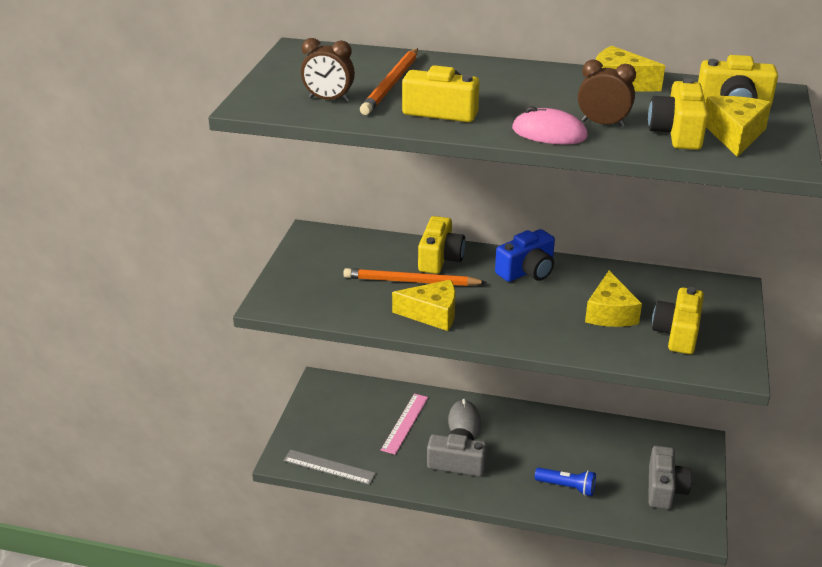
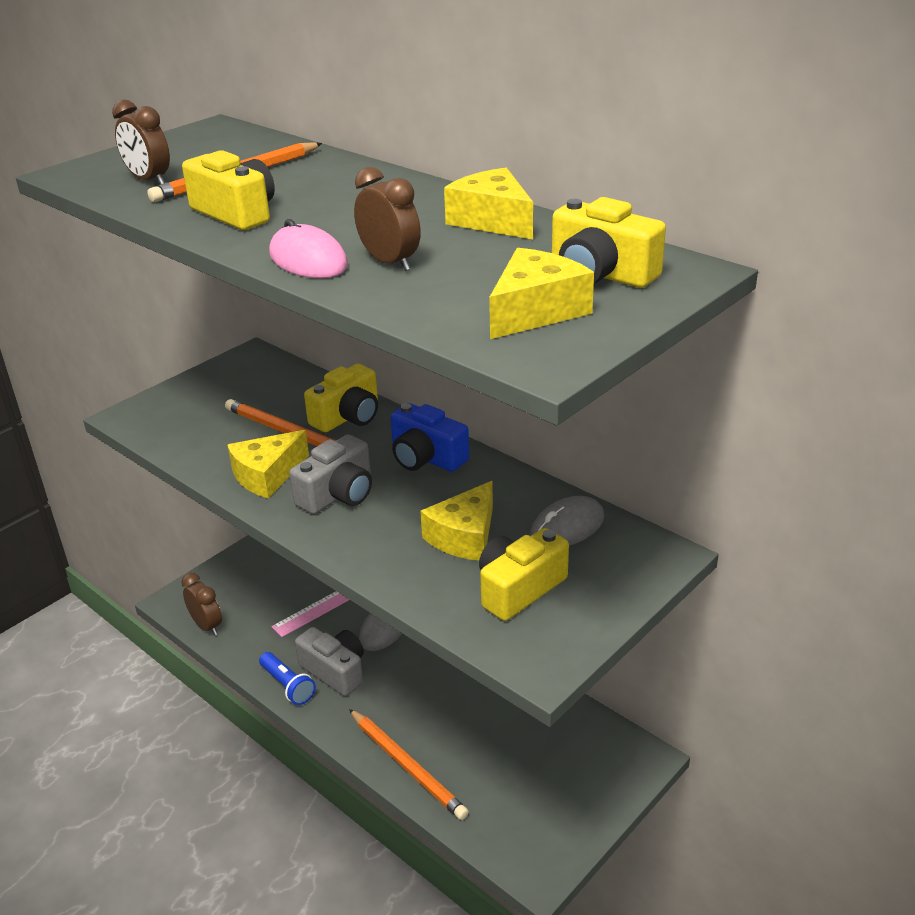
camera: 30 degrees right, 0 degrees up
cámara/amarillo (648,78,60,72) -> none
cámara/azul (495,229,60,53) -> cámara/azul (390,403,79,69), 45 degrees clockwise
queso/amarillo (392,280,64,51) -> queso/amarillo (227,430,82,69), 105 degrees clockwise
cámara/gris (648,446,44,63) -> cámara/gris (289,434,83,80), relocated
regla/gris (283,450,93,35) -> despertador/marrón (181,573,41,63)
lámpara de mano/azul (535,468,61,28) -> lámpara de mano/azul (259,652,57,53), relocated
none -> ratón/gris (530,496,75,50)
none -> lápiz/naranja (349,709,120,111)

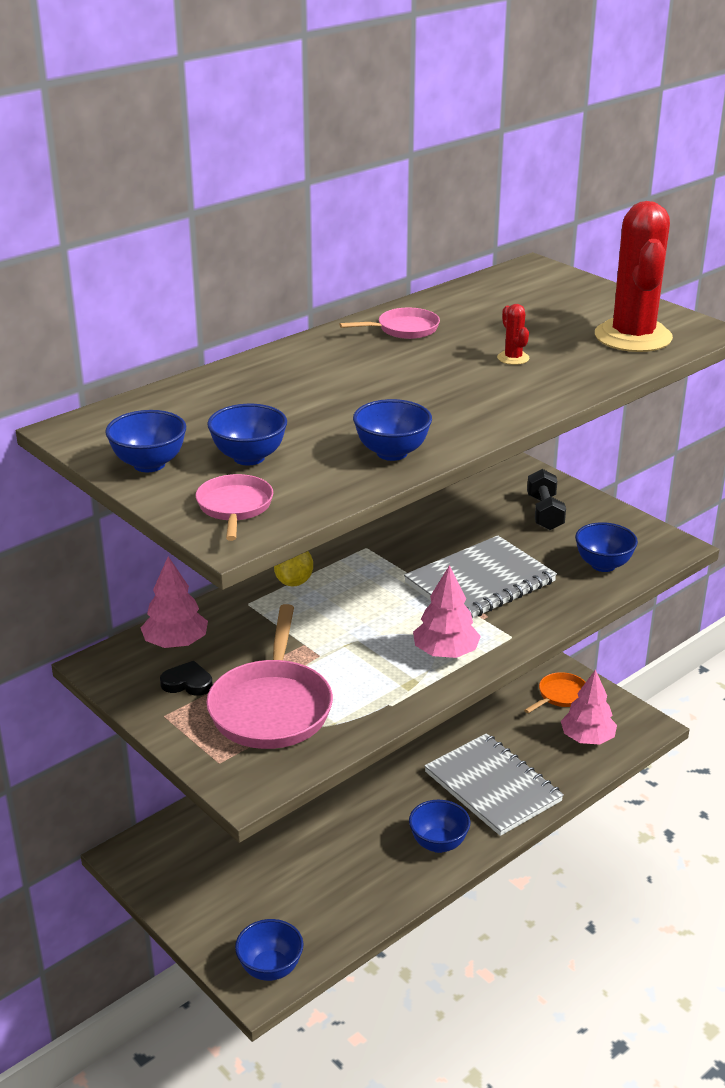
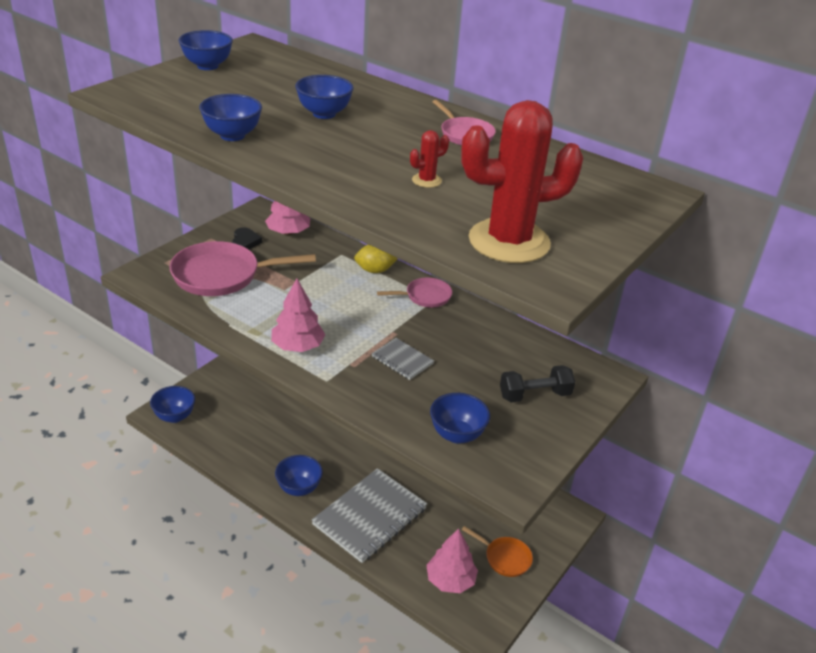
camera: 75 degrees right, 5 degrees up
cuenco/azul (207,404,80,61) -> cuenco/azul (295,75,59,44), relocated
sartén/rosa (196,474,77,67) -> sartén/rosa (377,278,75,30), relocated
cuaderno/gris (404,535,153,83) -> cuaderno/gris (372,338,62,42), x0.48

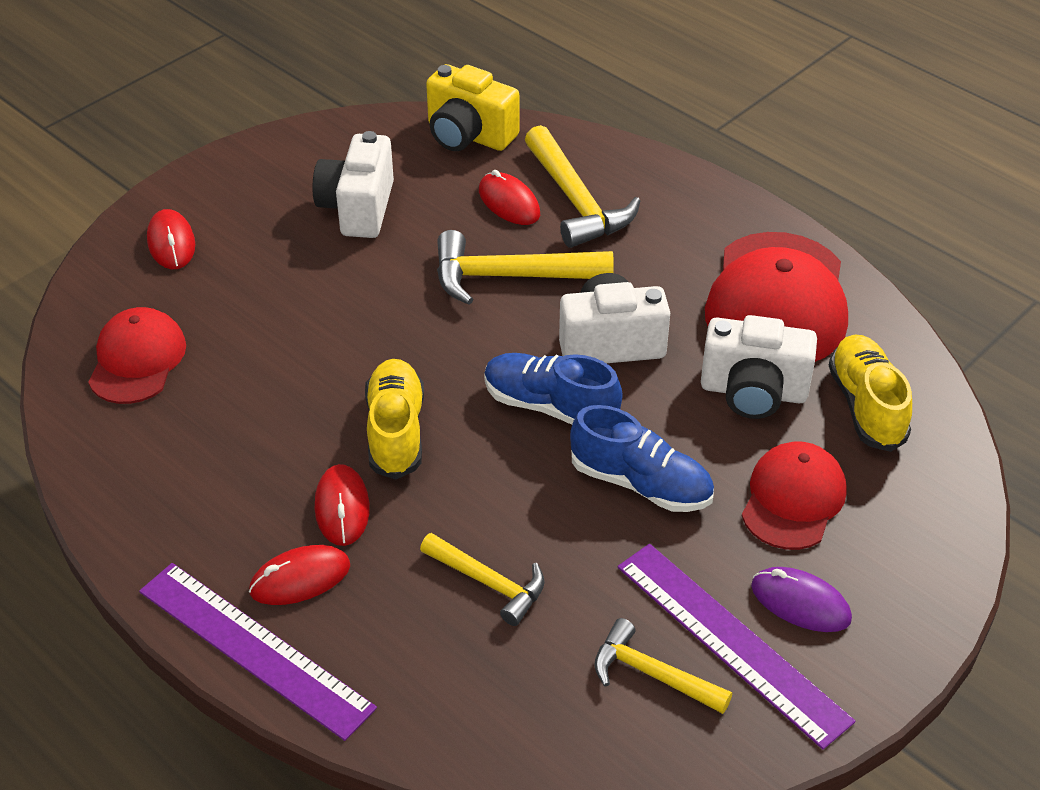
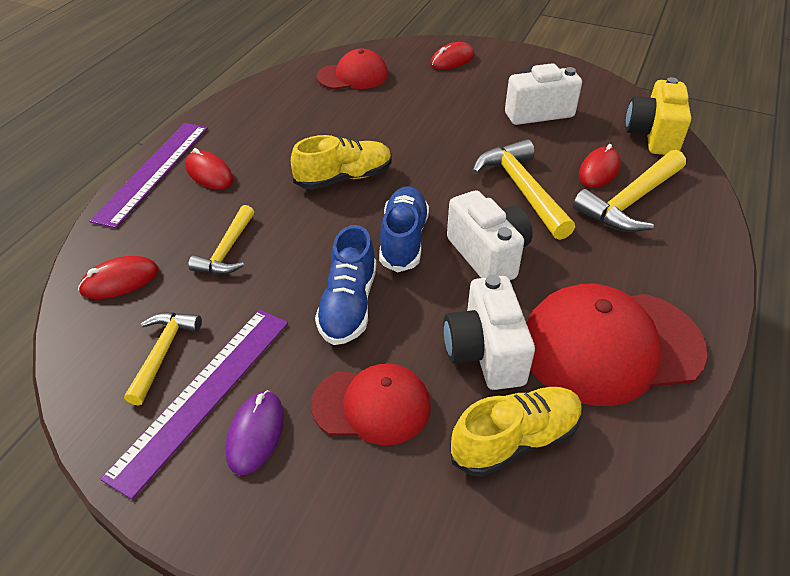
camera: 70 degrees right, 0 degrees up
ratón/rojo (315,464,55,82) -> ratón/rojo (78,256,81,43), relocated

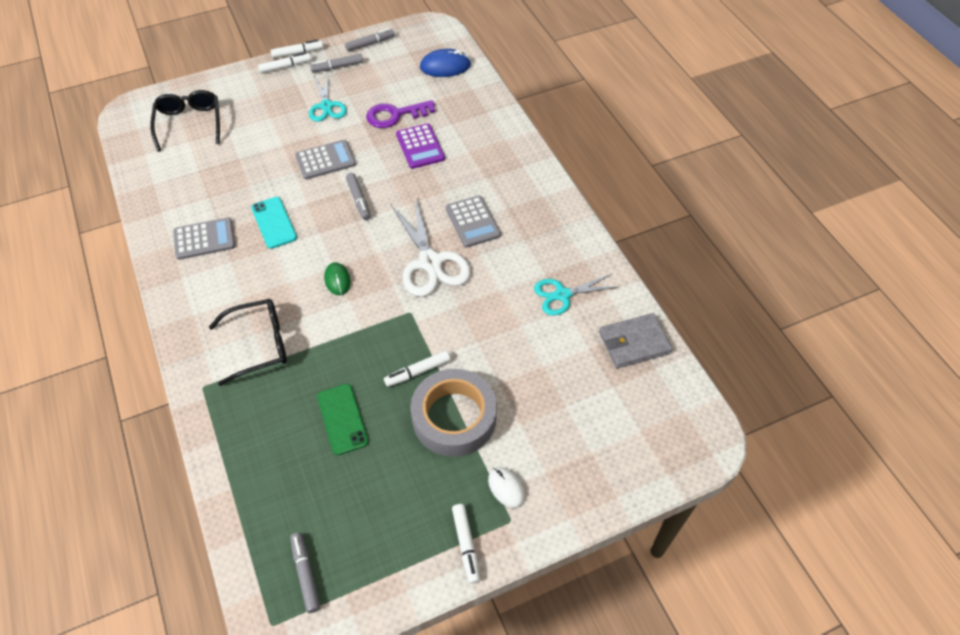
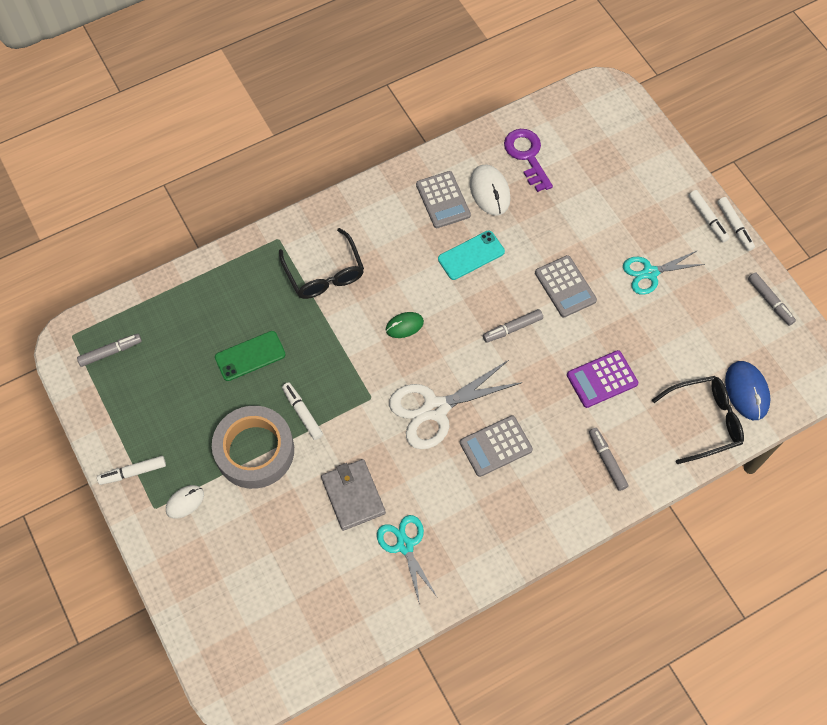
camera: 85 degrees right, 10 degrees up
rotulador/gris (310,54,53,18) -> rotulador/gris (589,428,40,63), relocated
gafas/negro (150,90,70,62) -> gafas/negro (652,376,92,88), relocated
llave/morado (366,100,70,28) -> llave/morado (504,129,49,63), relocated
cartera/gris (599,313,74,55) -> cartera/gris (321,459,65,72), relocated
none -> ratón/blanco (470,164,41,52)

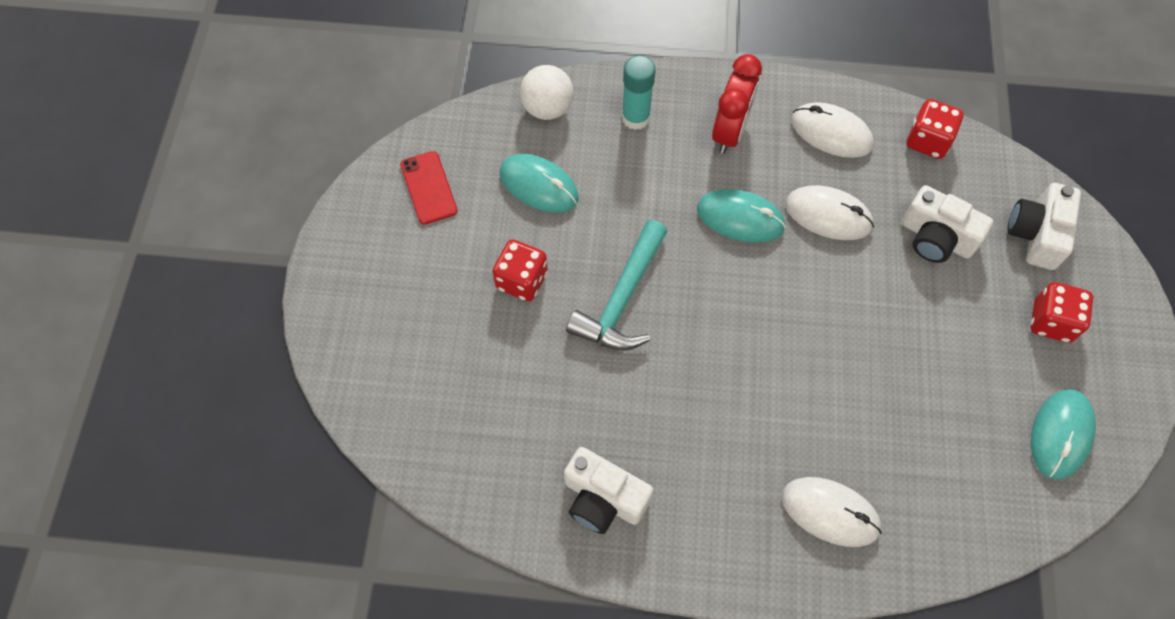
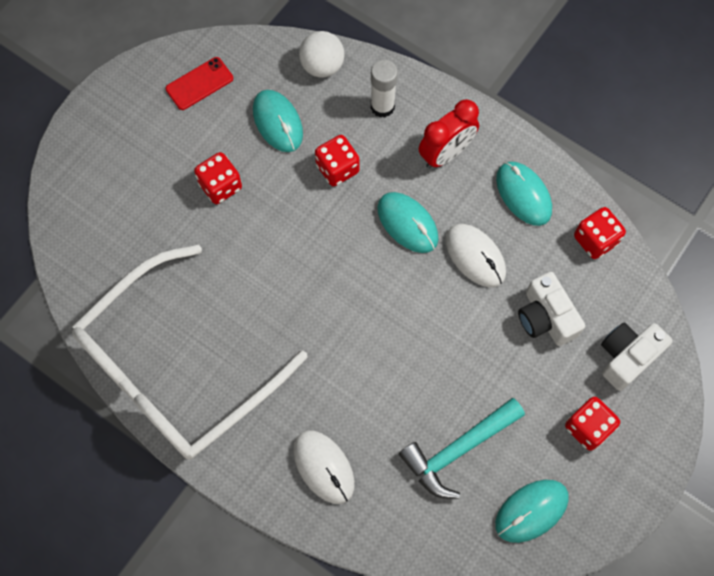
camera: 30 degrees right, 5 degrees up
barra de pegamento/turquesa (622,55,34,75) -> barra de pegamento/blanco (371,60,27,58)
ratón/blanco (791,102,83,56) -> ratón/turquesa (496,161,56,65)
móvil/rojo (400,151,58,74) -> móvil/rojo (166,57,67,53), 45 degrees clockwise
martillo/turquesa (566,220,102,131) -> martillo/turquesa (399,398,126,101), relocated
cámara/blanco (564,447,89,87) -> gafas/blanco (72,245,235,215)
none -> dado/rojo (315,135,45,51)

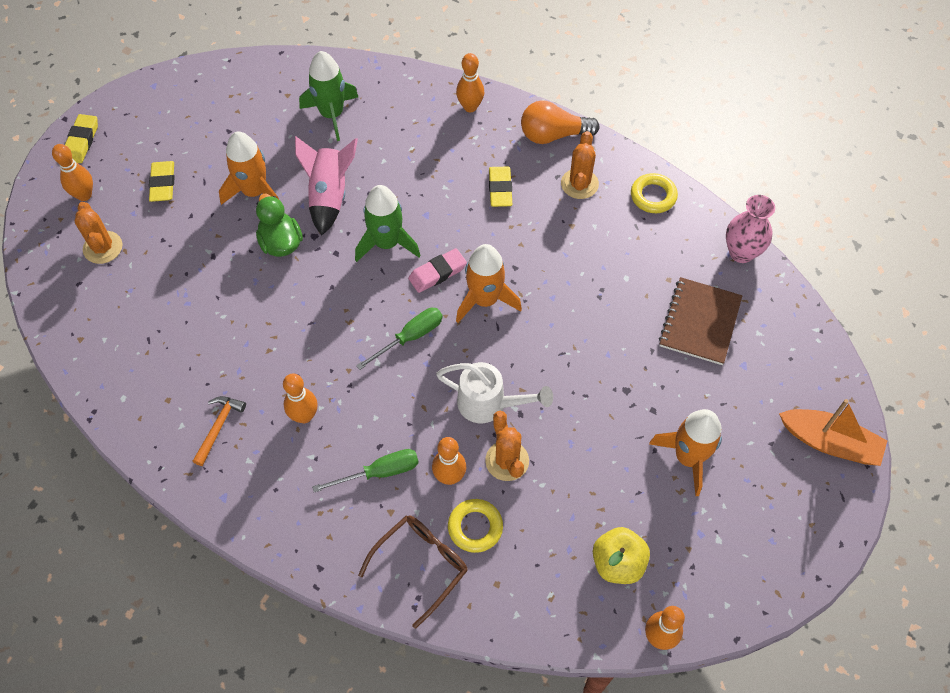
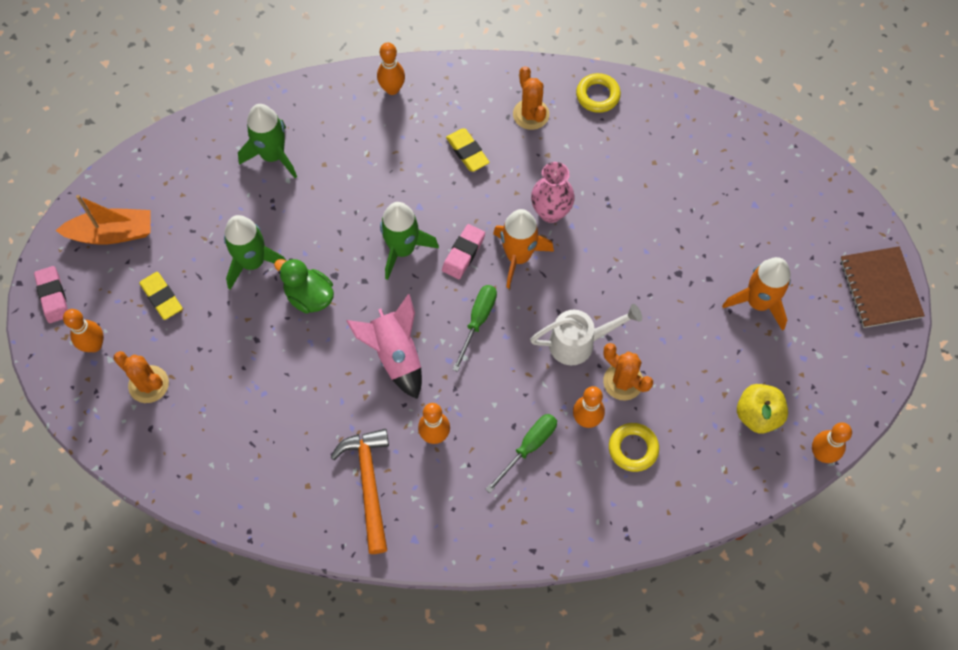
camera: 30 degrees left, 5 degrees up
bombilla/naranja (521,100,79,44) -> none
goma de borrar/amarillo (65,114,33,49) -> goma de borrar/rosa (34,266,34,57)
cohete/naranja (219,132,60,73) -> cohete/verde (224,215,62,75)
cohete/rosa (295,136,63,99) -> cohete/rosa (346,294,76,105), relocated
florero/rosa (726,195,49,68) -> florero/rosa (531,162,44,61), relocated
cuaderno/marrón (659,277,83,88) -> cuaderno/marrón (840,246,85,82), relocated
martillo/naranja (193,396,53,70) -> martillo/naranja (330,429,59,125), x1.67
barco/naranja (779,399,108,67) -> barco/naranja (55,195,96,50), relocated
gafas/marrón (358,515,110,114) -> none

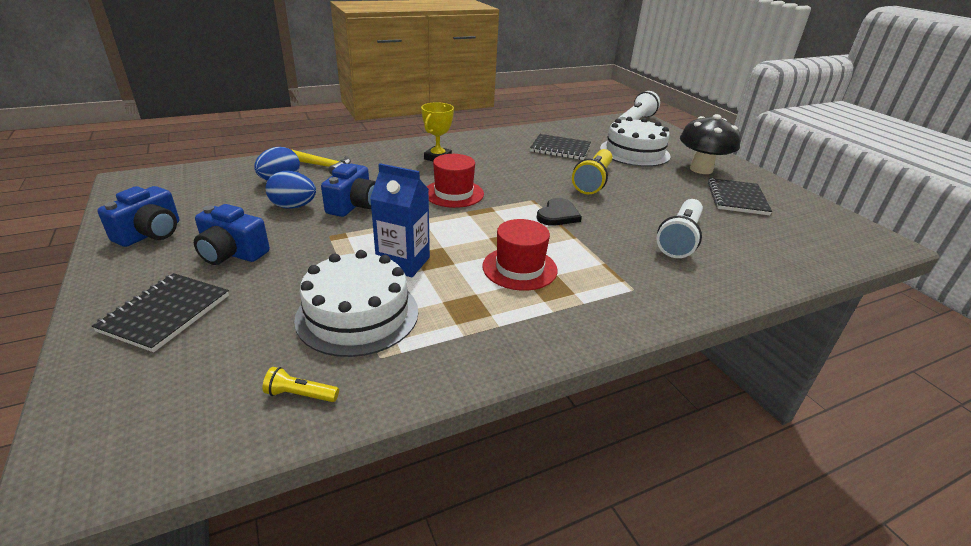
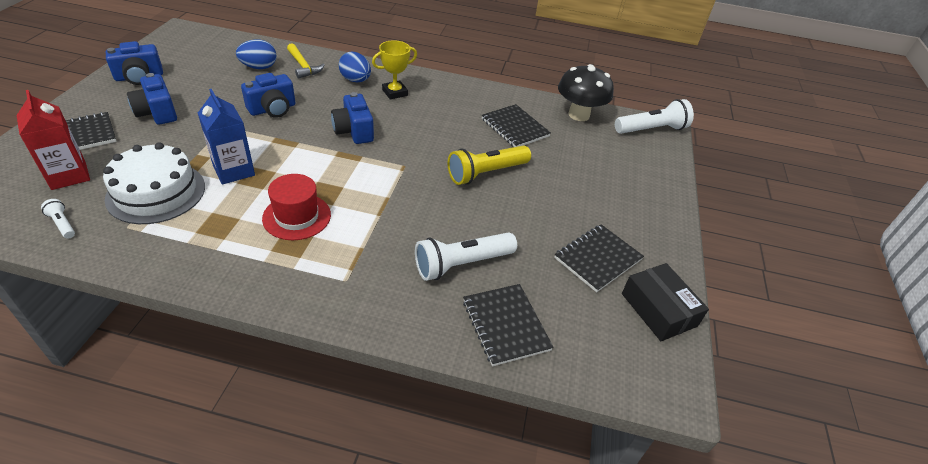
camera: 35 degrees right, 10 degrees up
seta/negro (680,114,61,60) -> seta/negro (558,64,56,57), relocated
tarta/blanco (600,117,70,50) -> none
sombrero/rojo (427,154,57,54) -> cámara/azul (331,92,43,52)
huevo/azul (266,171,50,38) -> huevo/azul (339,52,32,30), relocated
corazón/negro (537,198,45,28) -> none
lámpara de mano/amarillo (262,367,77,35) -> lámpara de mano/blanco (41,199,34,40)
none -> cartón de leche/rojo (17,90,73,100)
none -> caja/negro (622,263,87,78)
none -> cuaderno/negro (463,284,91,82)

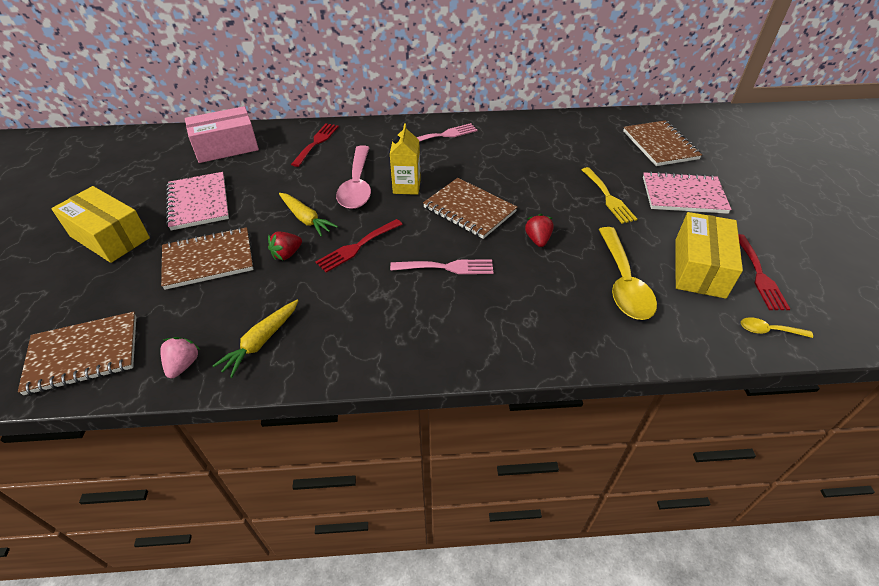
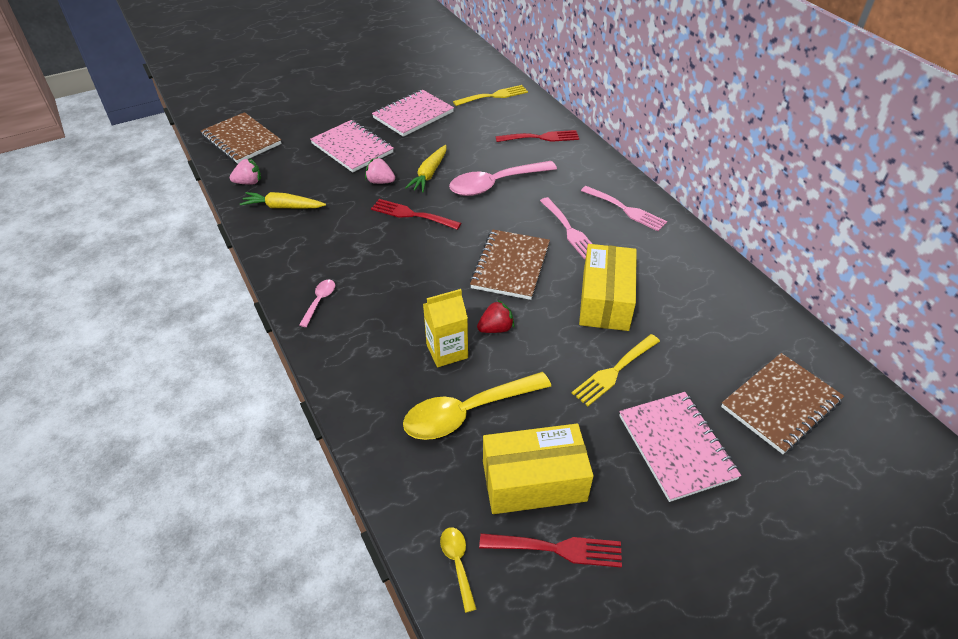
camera: 65 degrees right, 0 degrees up
caja/rosa (185,106,74,57) -> tenedor/amarillo (453,85,75,21)
cartón de leche/amarillo (390,123,31,72) -> cartón de leche/amarillo (423,289,45,78), relocated
caja/amarillo (51,186,99,77) -> caja/amarillo (579,244,58,87), relocated
cuaderno/marrón (161,227,92,63) -> cuaderno/rosa (310,120,84,53)
fresa/rojo (268,232,34,28) -> fresa/rosa (365,157,30,27)
tenedor/rojo (738,234,52,76) -> tenedor/rojo (479,533,143,35), 150 degrees counterclockwise
tenedor/rosa (390,260,103,14) -> tenedor/rosa (540,197,52,62), relocated
none -> cuchara/rosa (299,280,36,47)

